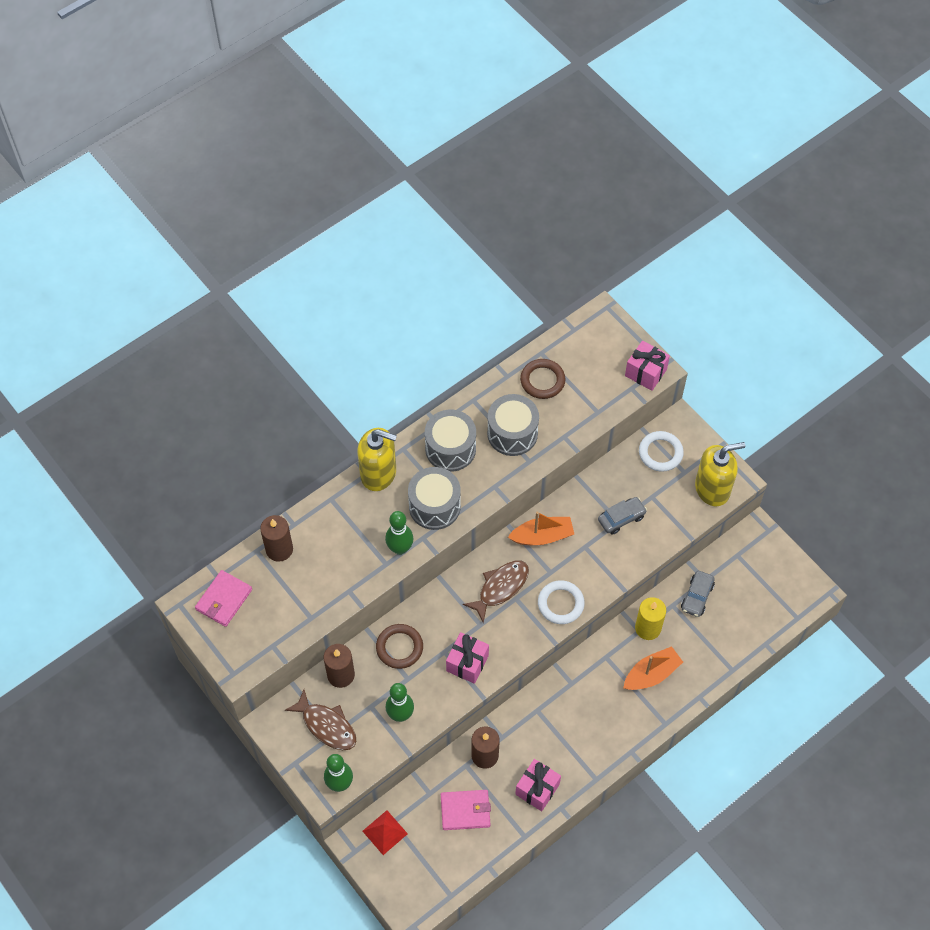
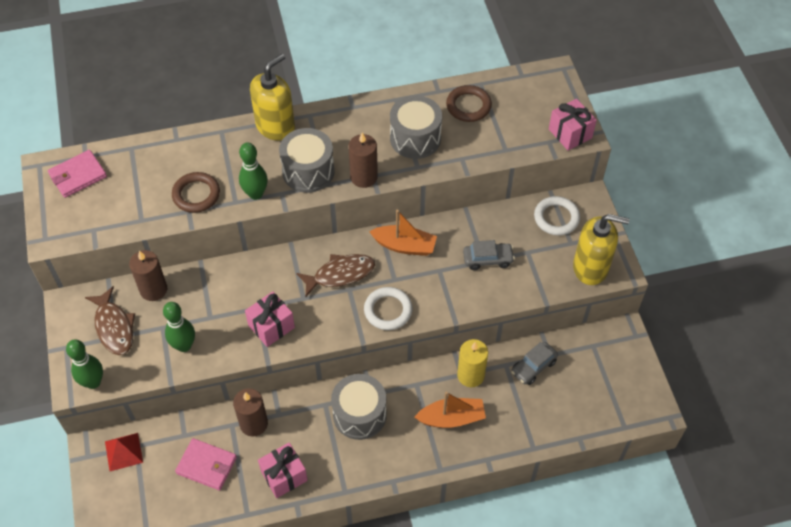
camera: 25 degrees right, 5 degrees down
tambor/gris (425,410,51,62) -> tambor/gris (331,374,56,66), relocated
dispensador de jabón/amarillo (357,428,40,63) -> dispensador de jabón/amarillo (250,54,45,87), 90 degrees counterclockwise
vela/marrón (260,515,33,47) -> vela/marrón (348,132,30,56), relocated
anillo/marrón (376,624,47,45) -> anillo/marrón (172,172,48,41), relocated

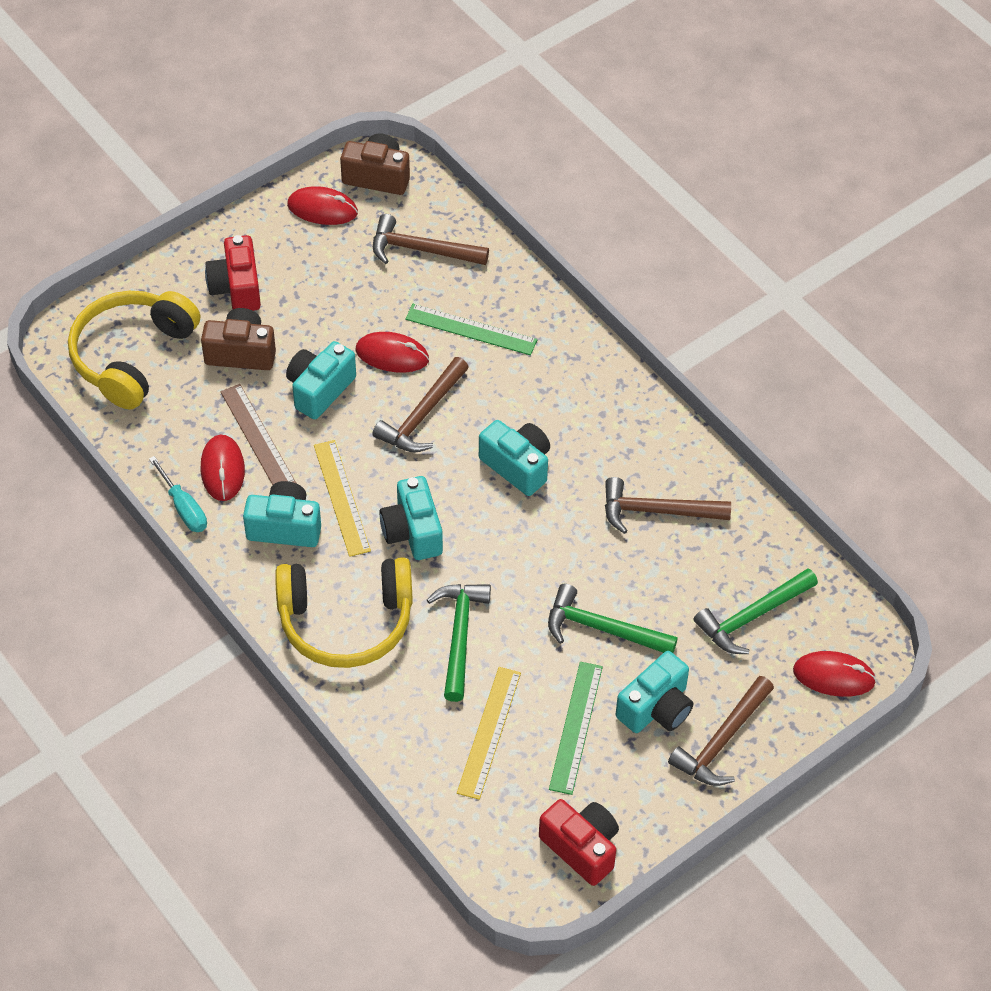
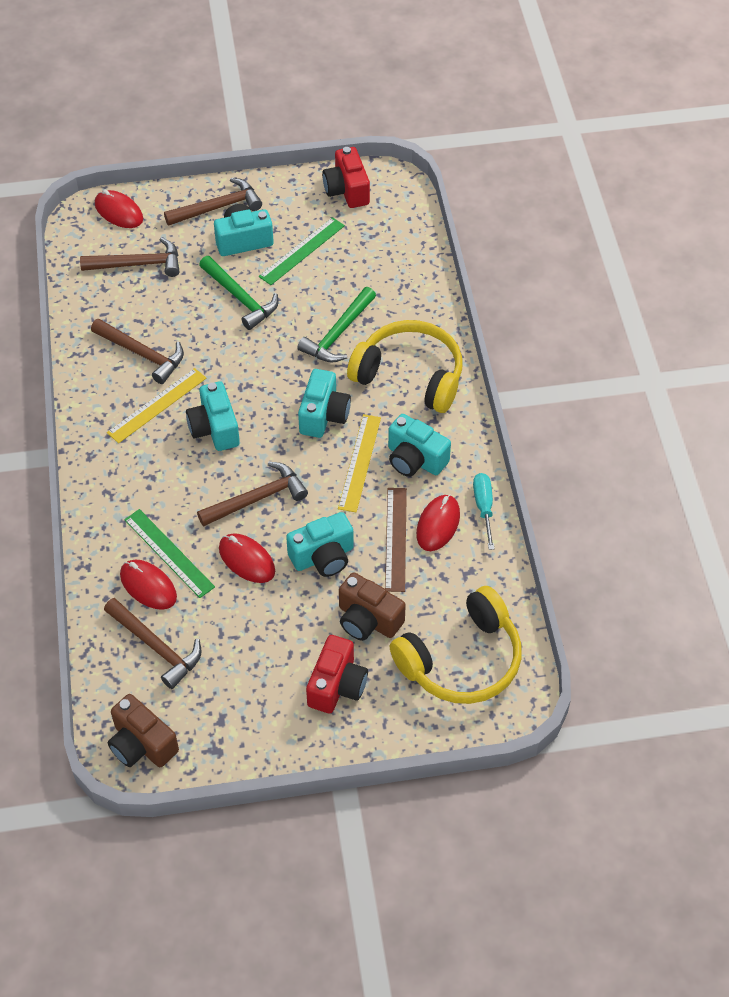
camera: 150 degrees left, 0 degrees up
ratón/rojo (287,186,71,39) -> ratón/rojo (120,560,57,50), relocated
martillo/verde (694,568,124,86) -> martillo/marrón (80,237,100,40)
regla/amarillo (457,667,64,133) -> regla/amarillo (107,368,99,75), relocated

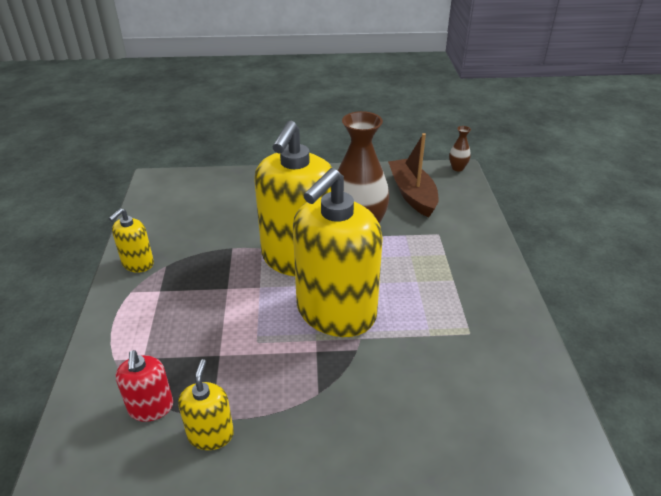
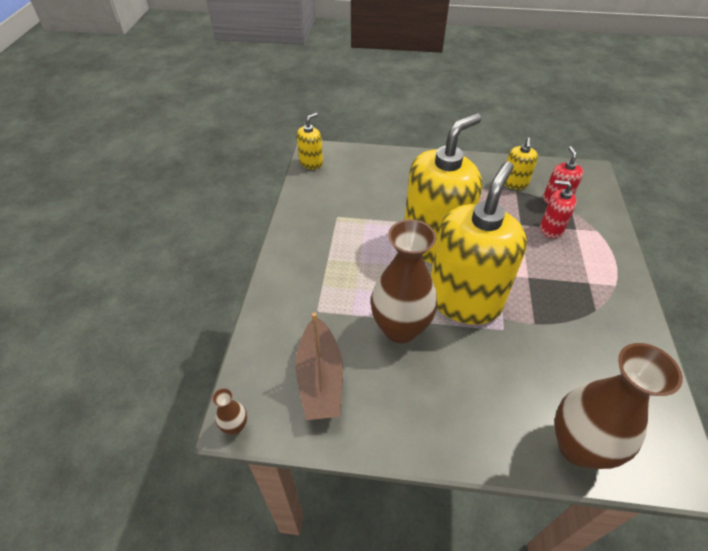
camera: 170 degrees left, 10 degrees up
dispensador de jabón/amarillo (109,208,45,65) -> dispensador de jabón/amarillo (297,113,26,56), relocated
none -> dispensador de jabón/rojo (540,180,37,58)
none -> florero/marrón (555,343,128,126)

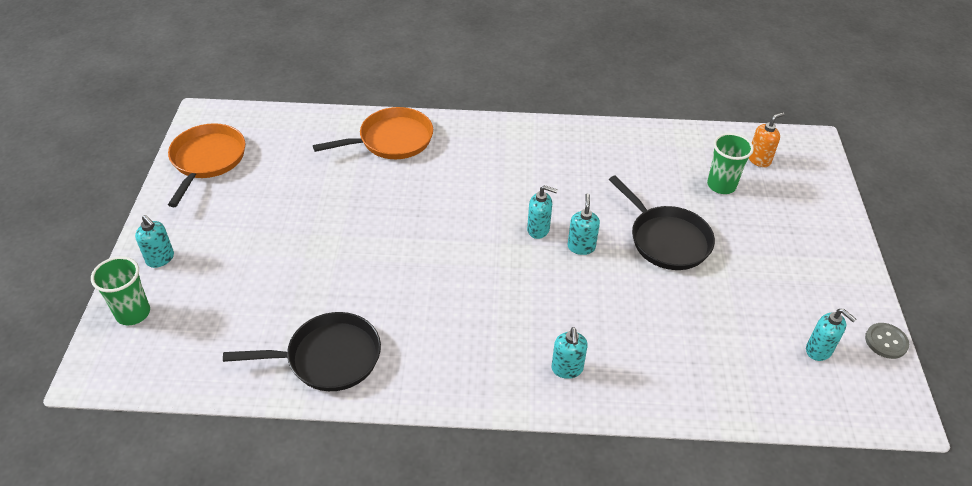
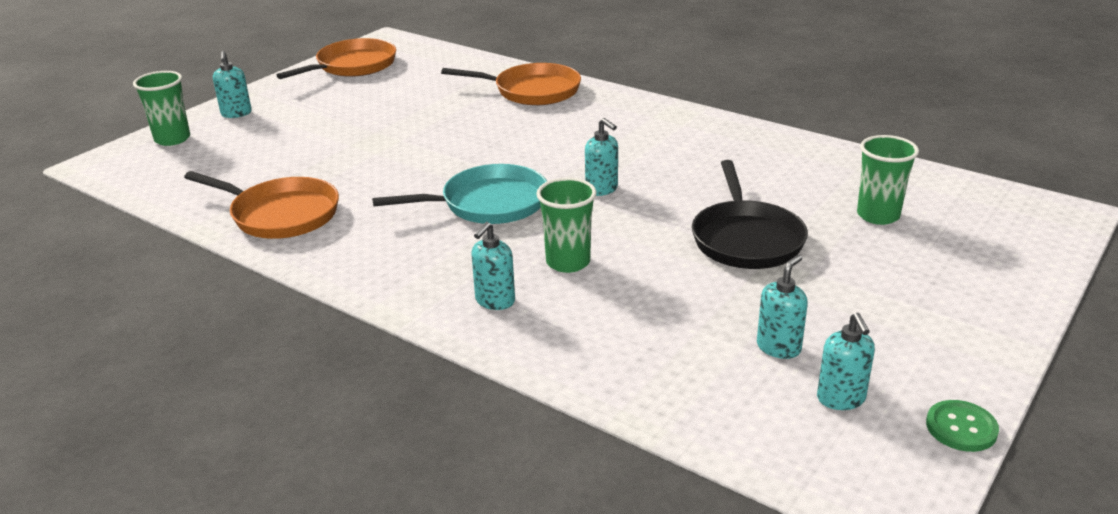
camera: 35 degrees right, 15 degrees down
dispensador de jabón/naranja (749,112,36,55) -> none
dispensador de jabón/turquesa (567,194,33,61) -> dispensador de jabón/turquesa (757,255,51,104), relocated
sartén/negro (223,312,158,79) -> sartén/naranja (184,171,155,68)
botón/gris (865,323,44,36) -> botón/verde (926,400,73,52)
none -> sartén/turquesa (372,164,175,60)
none -> vaso/verde (536,178,61,95)

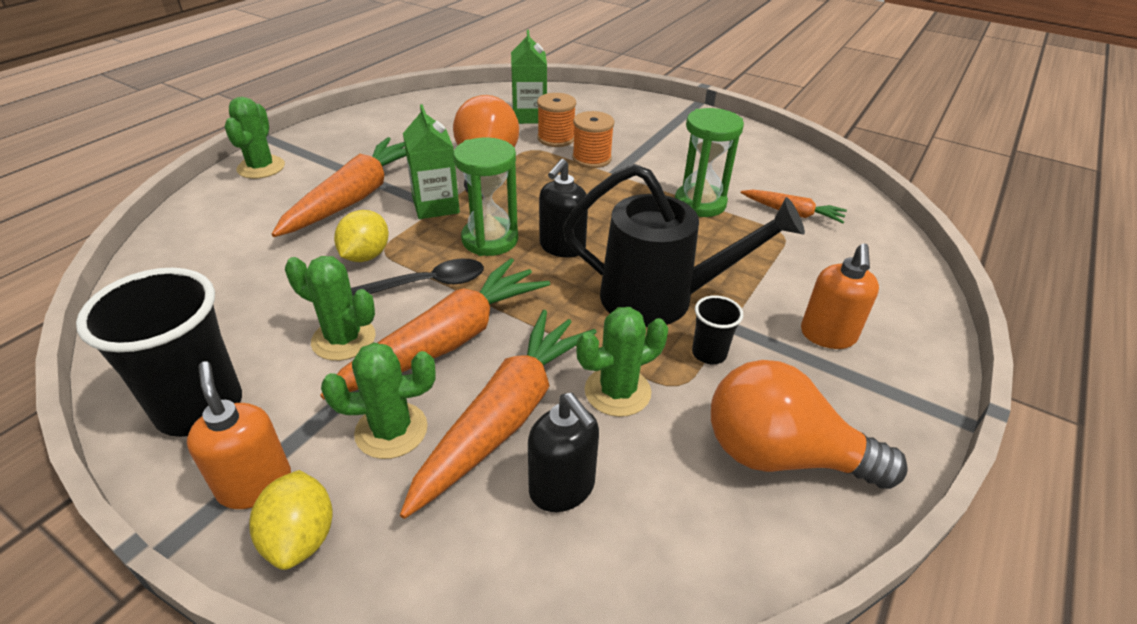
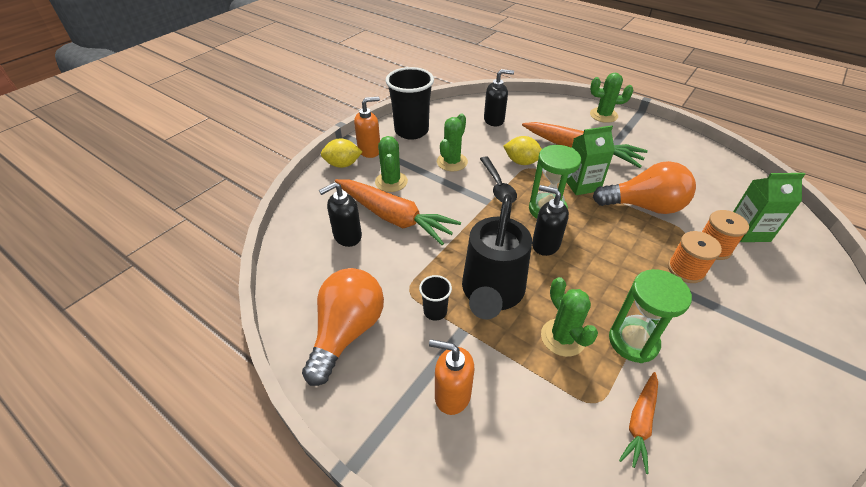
camera: 95 degrees right, 5 degrees up
zanahoria/naranja (320,258,230,141) -> none
cactus/verde (576,307,92,110) -> cactus/verde (541,277,57,80), relocated
none -> dispensador de jabón/negro (484,69,30,57)

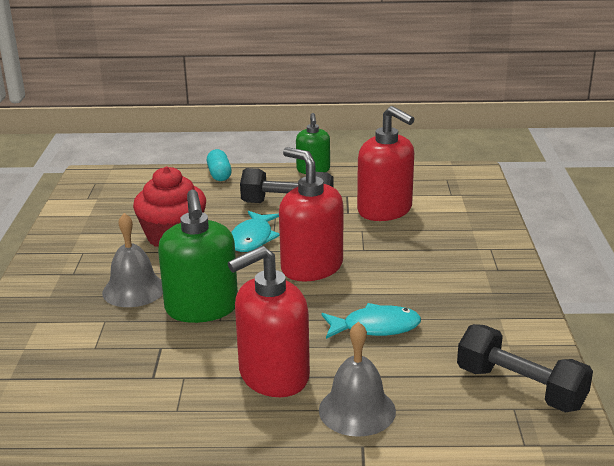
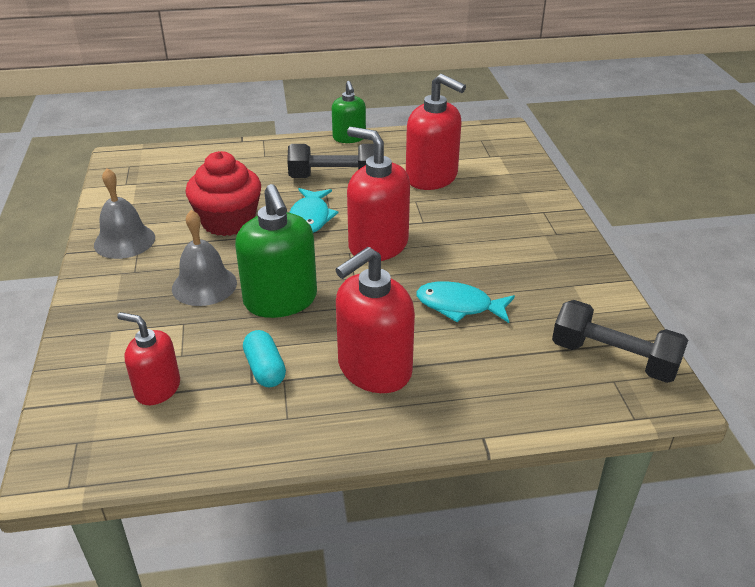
camera: 10 degrees left, 10 degrees up
cápsula/turquesa (207,149,25,32) -> cápsula/turquesa (243,330,43,57), relocated
pez/turquesa (321,303,100,36) -> pez/turquesa (416,281,99,42), 150 degrees counterclockwise
campana/gris (319,322,77,115) -> campana/gris (94,168,61,91), relocated
none -> dispensador de jabón/rojo (117,312,63,93)

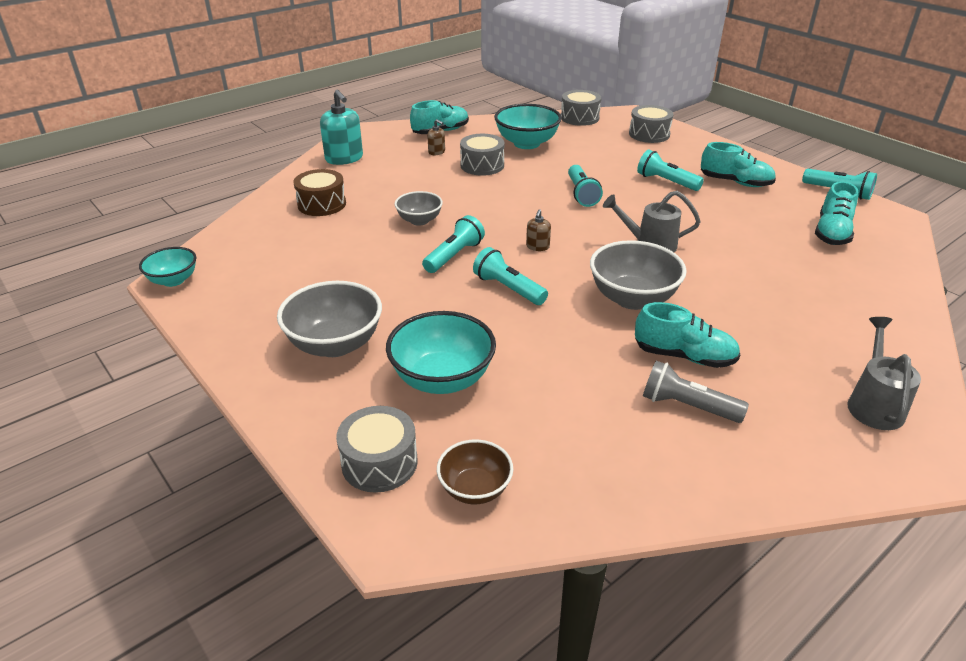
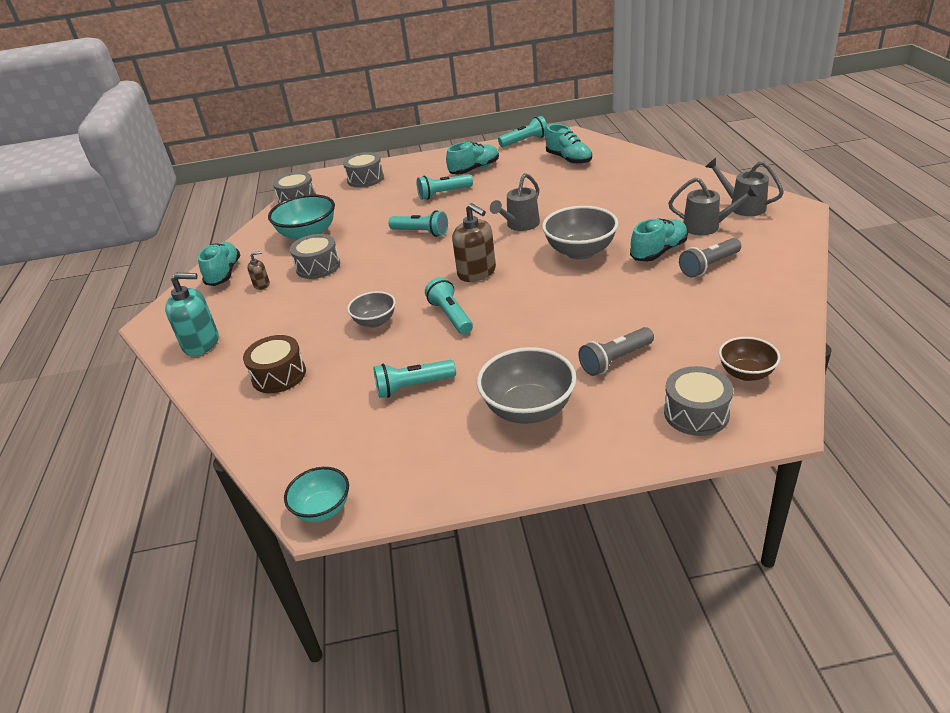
camera: 55 degrees left, 0 degrees up
dispensador de jabón/marrón (526,209,25,42) -> dispensador de jabón/marrón (452,203,44,79), x2.00
lámpara de mano/turquesa (473,247,75,58) -> lámpara de mano/turquesa (374,360,82,38), relocated
cuenco/turquesa (386,311,110,83) -> lámpara de mano/gris (578,327,76,49)
none -> regadera/gris (668,177,91,58)

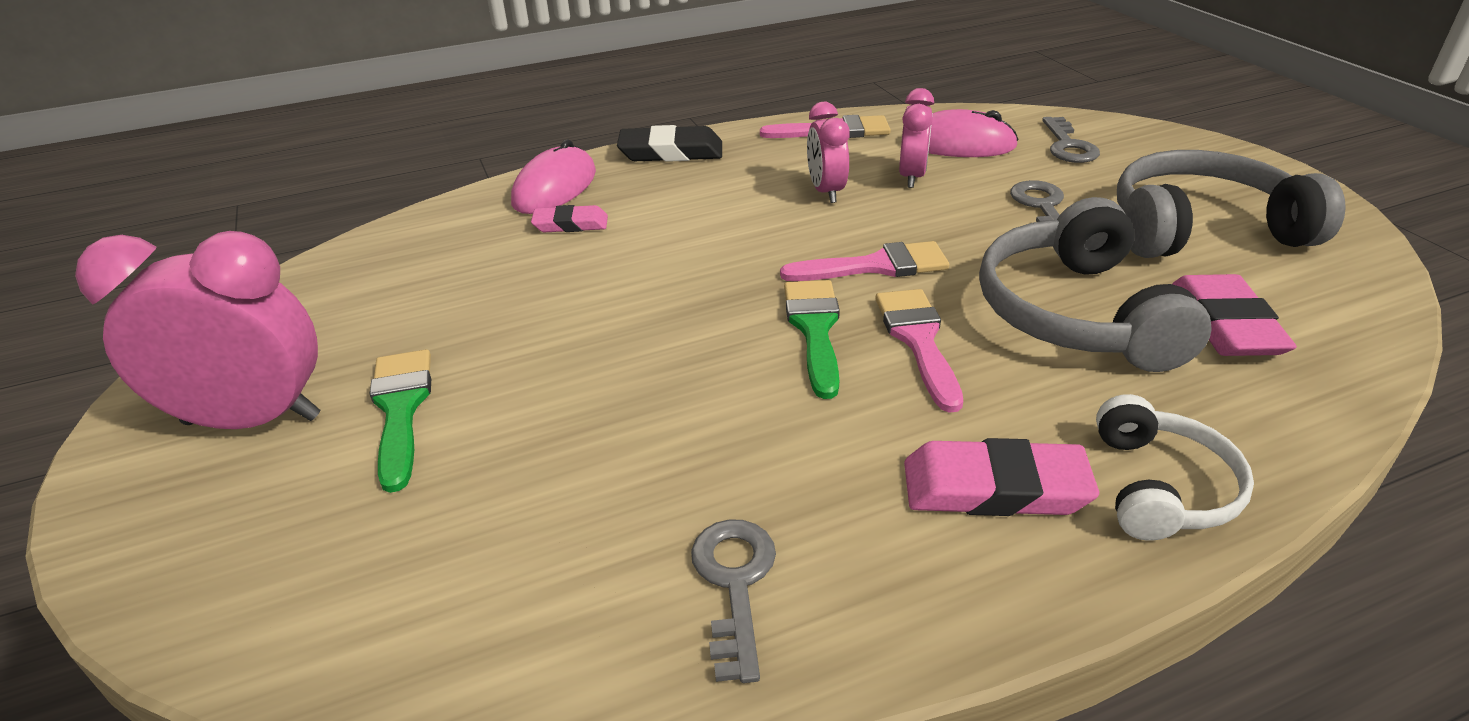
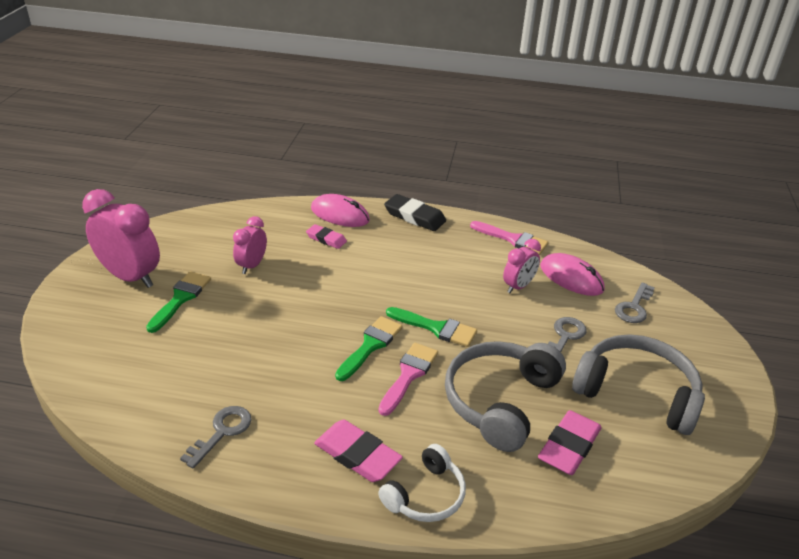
camera: 30 degrees right, 0 degrees up
despertador/rosa (807,102,43,101) -> despertador/rosa (233,216,34,58), relocated
ratón/rosa (511,139,85,75) -> ratón/rosa (311,194,59,33), 60 degrees clockwise
pincel/rosa (780,241,169,40) -> pincel/verde (386,307,91,40)

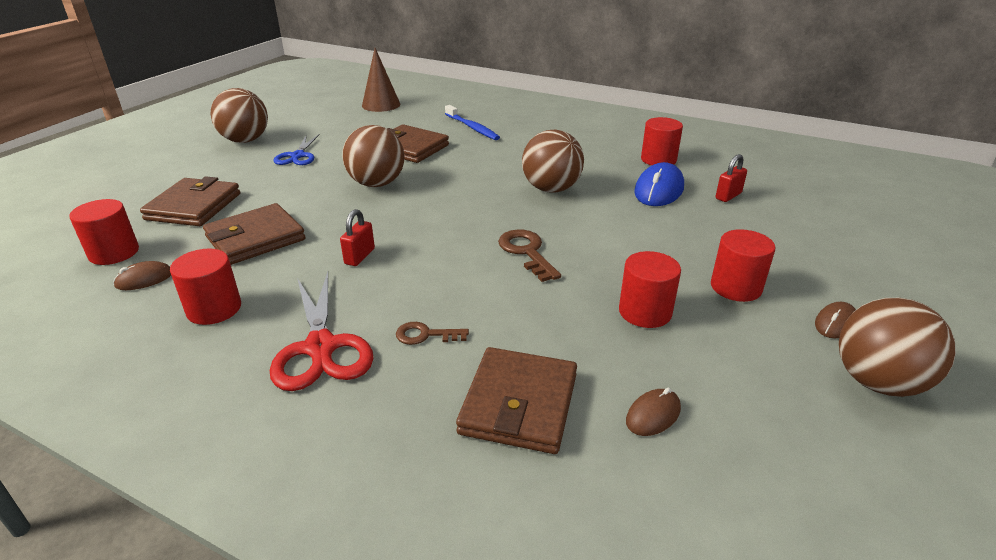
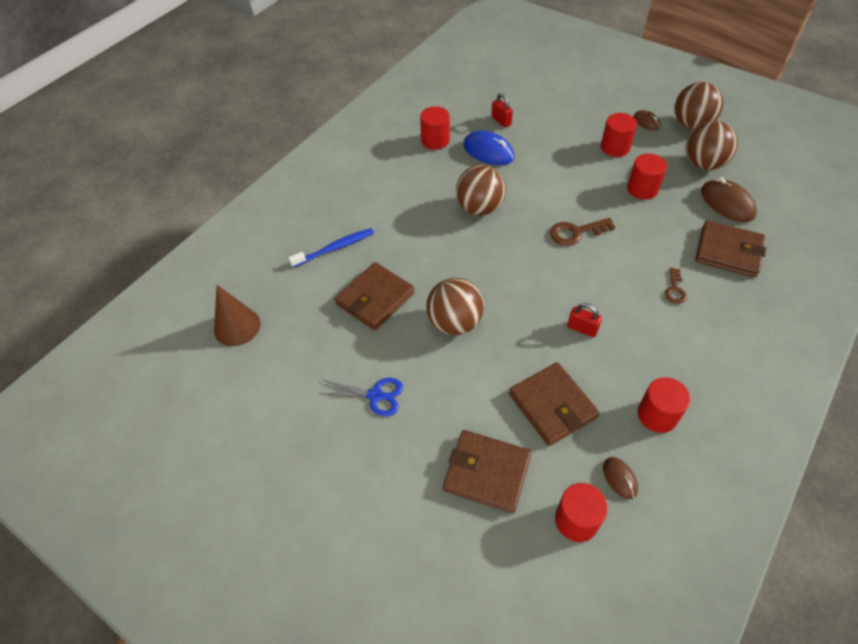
camera: 80 degrees left, 20 degrees up
pelota/marrón (211,88,57,55) -> pelota/marrón (685,121,53,49), relocated
tijeras/rojo (270,272,104,119) -> none
ratón/marrón (626,388,55,48) -> ratón/marrón (701,177,56,45), x1.79

